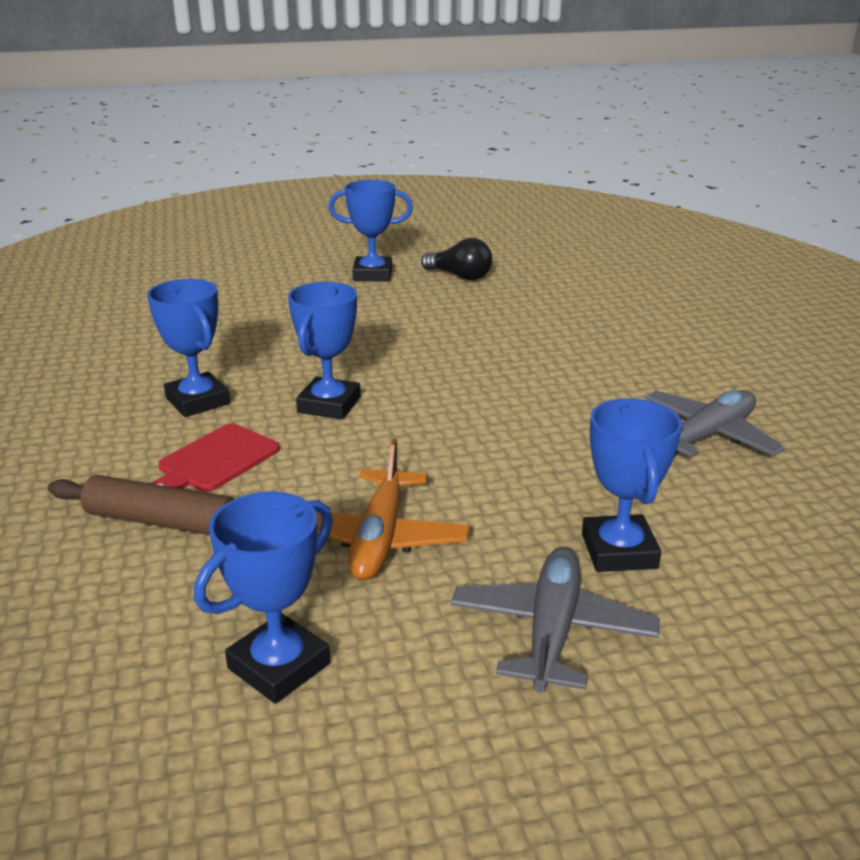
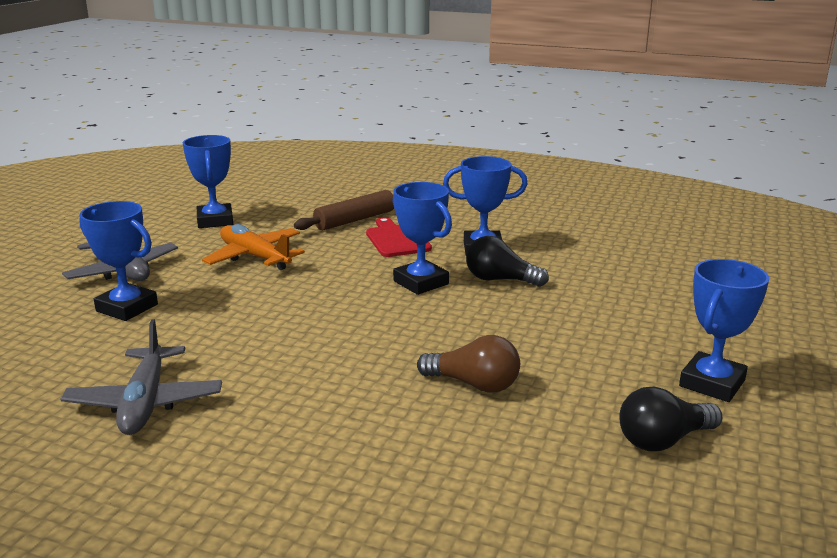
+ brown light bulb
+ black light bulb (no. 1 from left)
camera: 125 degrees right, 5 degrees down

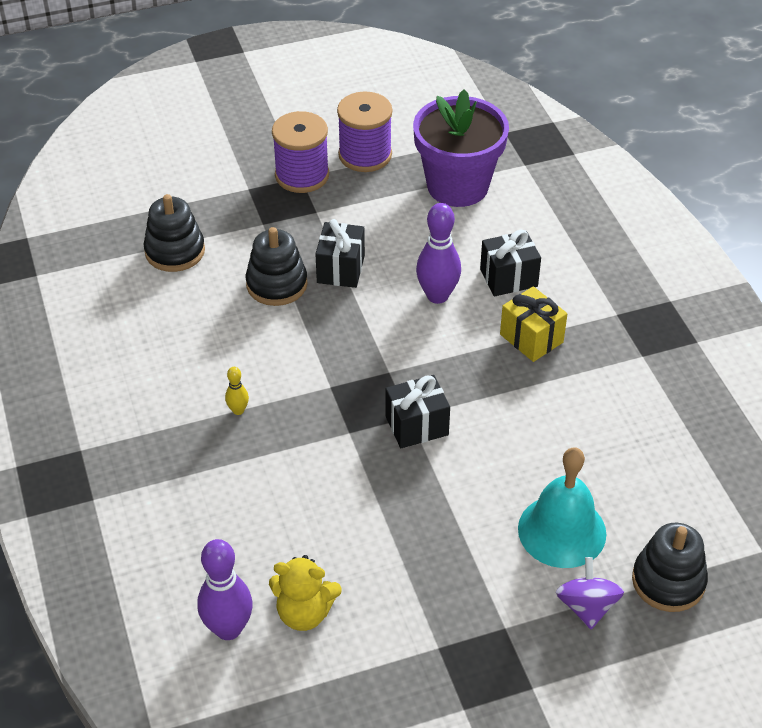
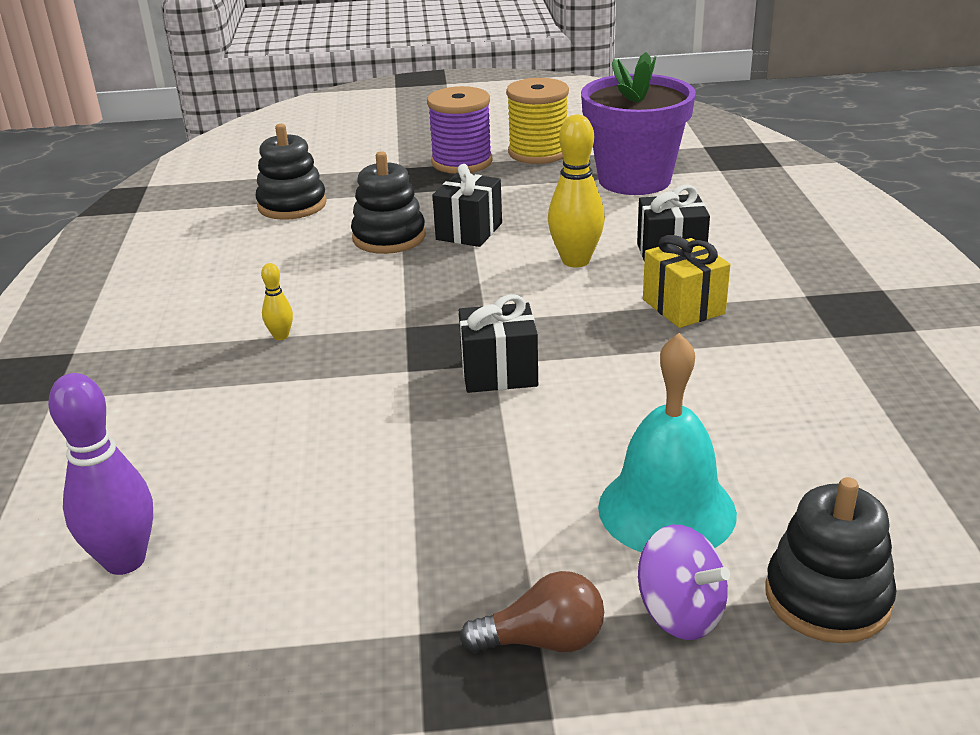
+ brown light bulb
~ purple spool (no. 2 from left) to yellow spool
~ purple bowling pin (no. 2 from left) to yellow bowling pin (no. 2 from left)
~ purple spinning top 120 degrees clockwise
- yellow teddy bear
camera: 15 degrees right, 15 degrees down

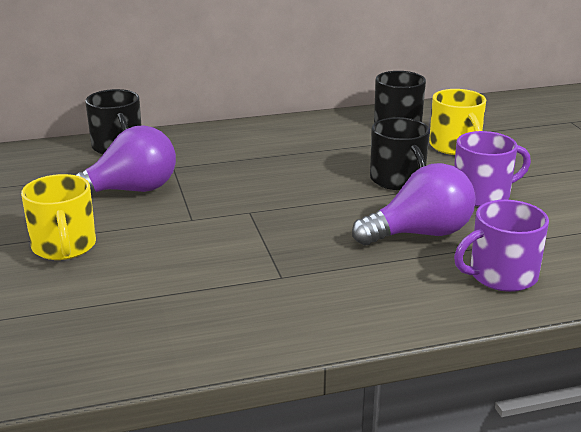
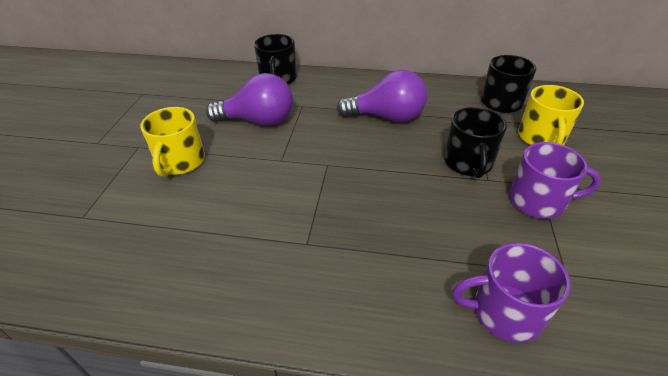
~ purple light bulb (no. 2 from left)
camera: 25 degrees right, 15 degrees up

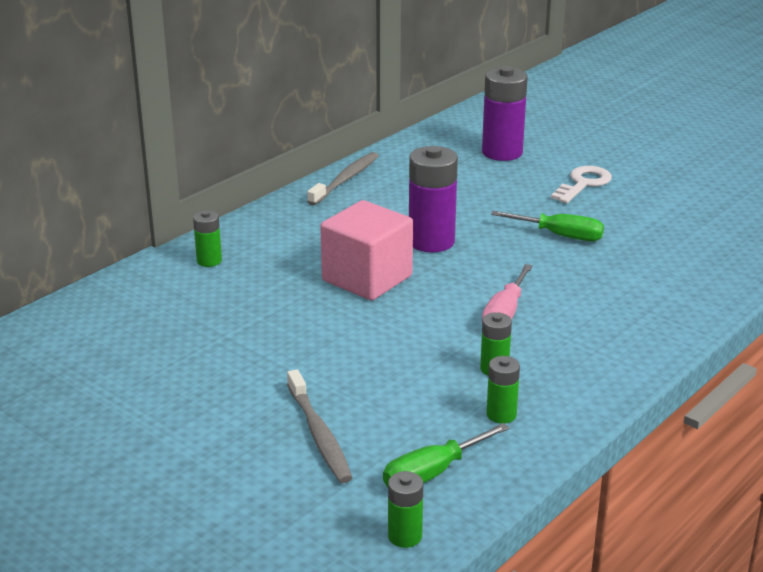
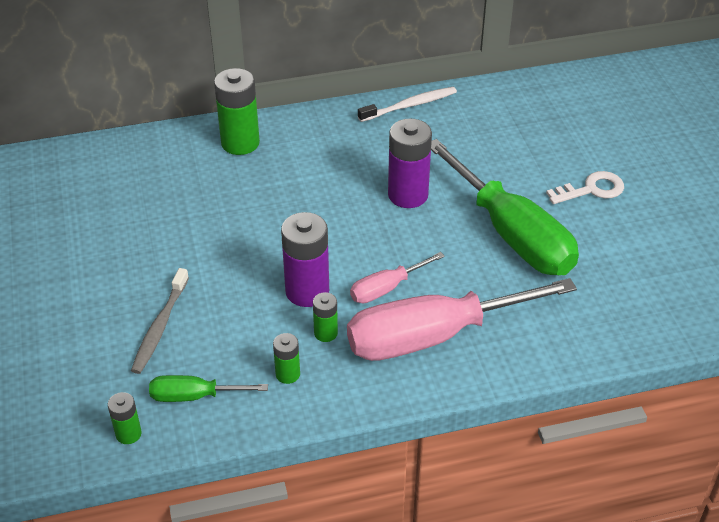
~ green battery (no. 1 from left in the first image) x1.91
~ purple battery (no. 2 from left in the first image) to purple battery (no. 1 from left)
+ pink screwdriver (no. 2 from left)
~ grey toothbrush (no. 2 from left) to white toothbrush
~ green screwdriver (no. 2 from left) x2.12
- pink cube
camera: 35 degrees right, 15 degrees up

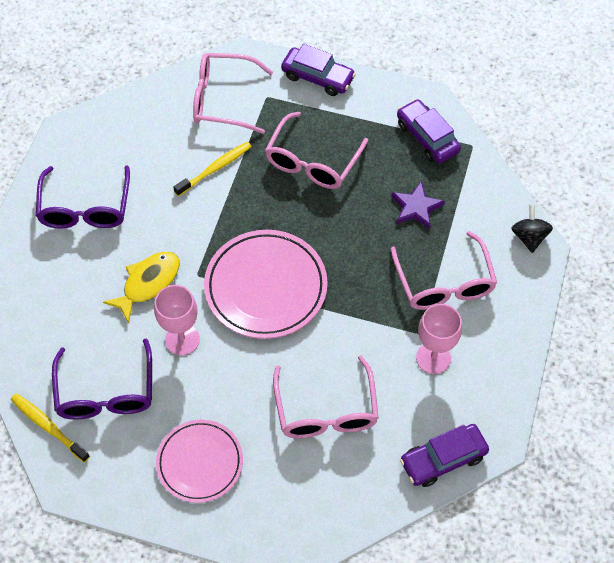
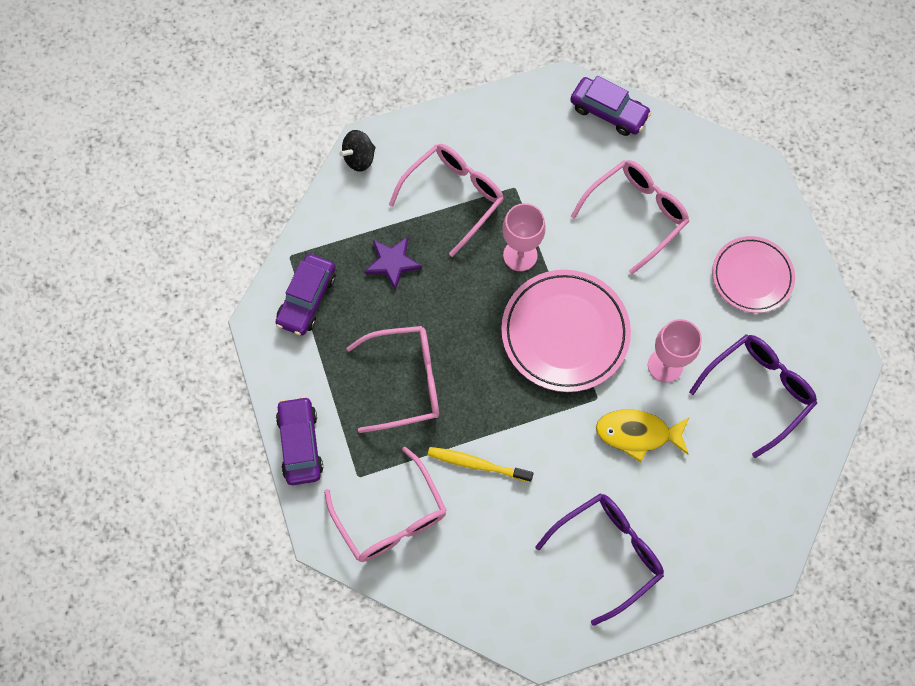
~ pink goblet (no. 2 from left in the first image) to pink goblet (no. 1 from left)
- yellow toothbrush (no. 1 from left)
camera: 125 degrees left, 10 degrees up

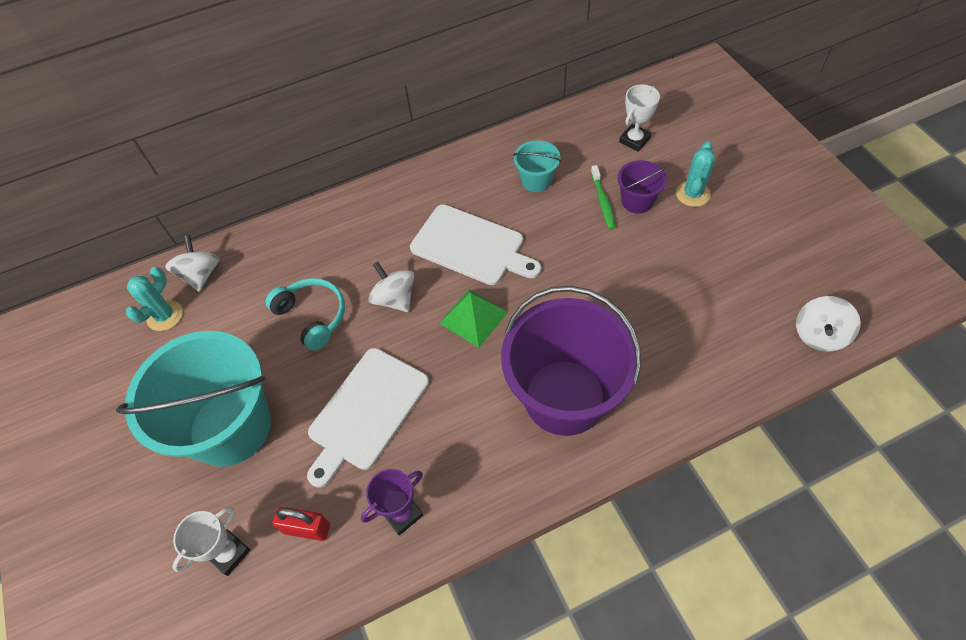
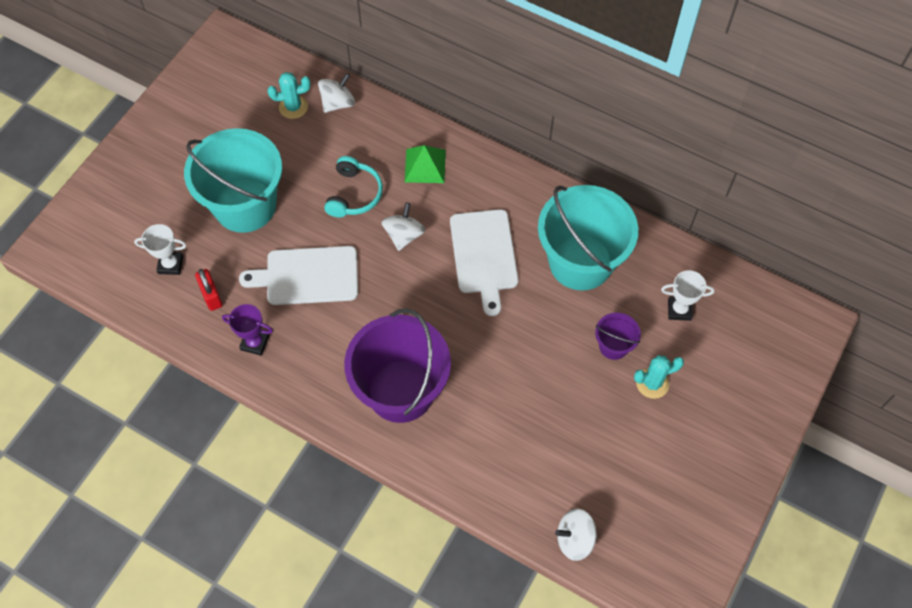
~ green pyramid
~ turquoise bucket (no. 2 from left) x2.23
- green toothbrush
camera: 50 degrees right, 5 degrees up

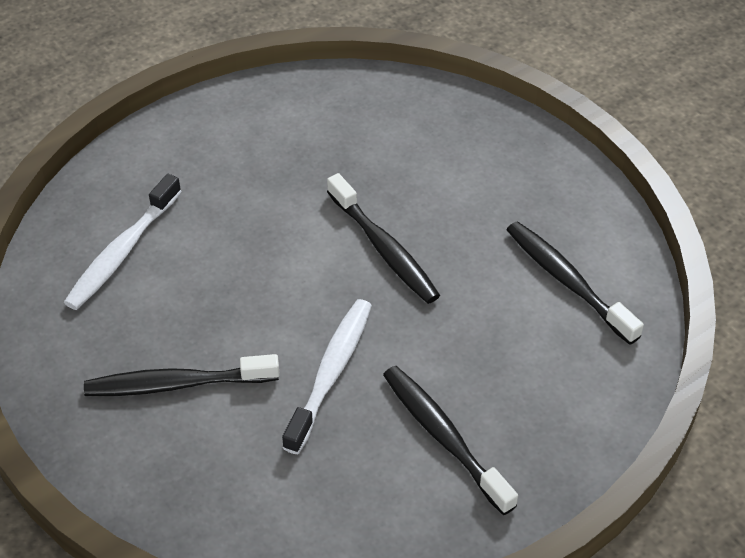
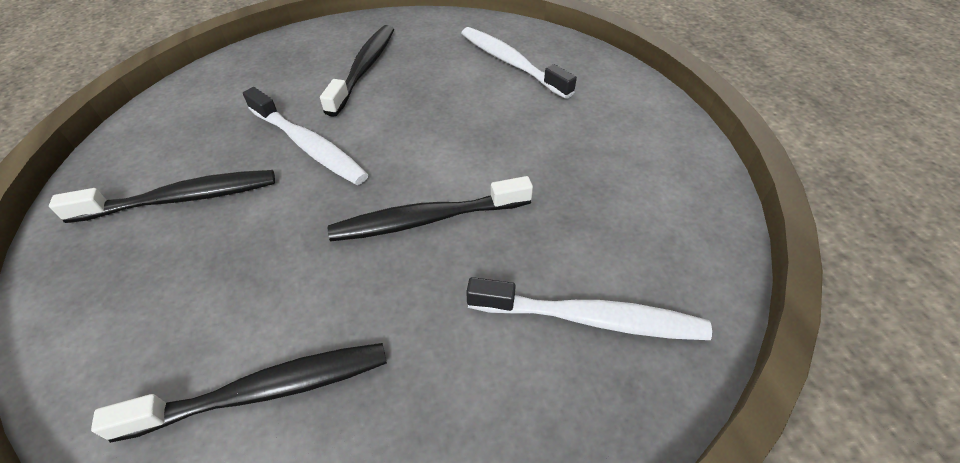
+ white toothbrush (no. 3 from left)
camera: 110 degrees right, 0 degrees up

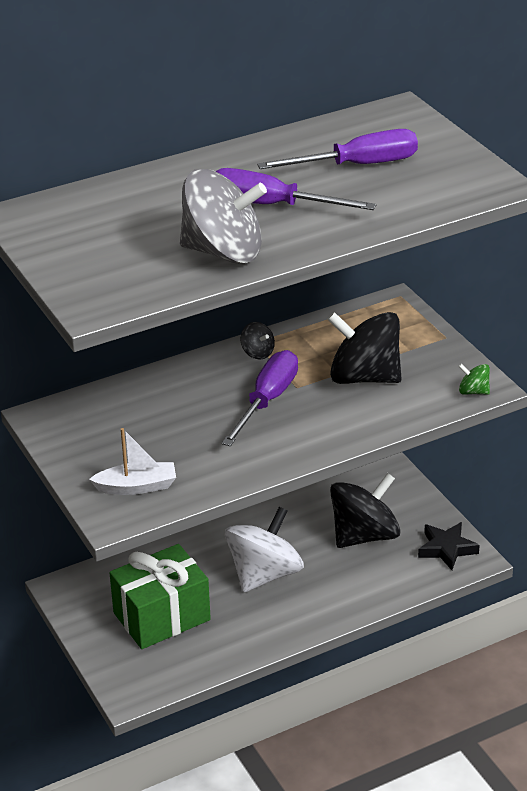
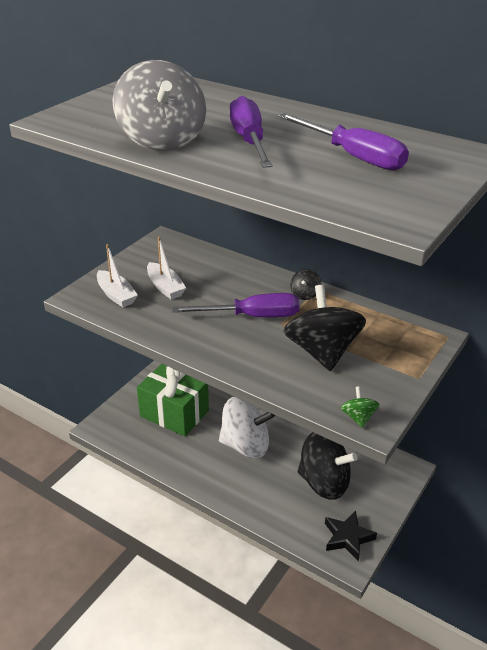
+ white boat (no. 2 from left)
camera: 60 degrees right, 0 degrees up

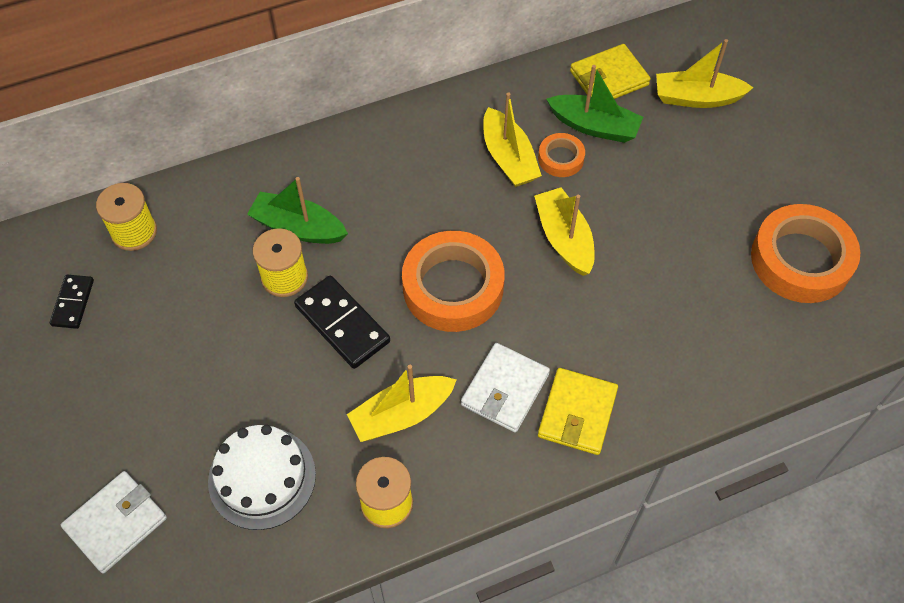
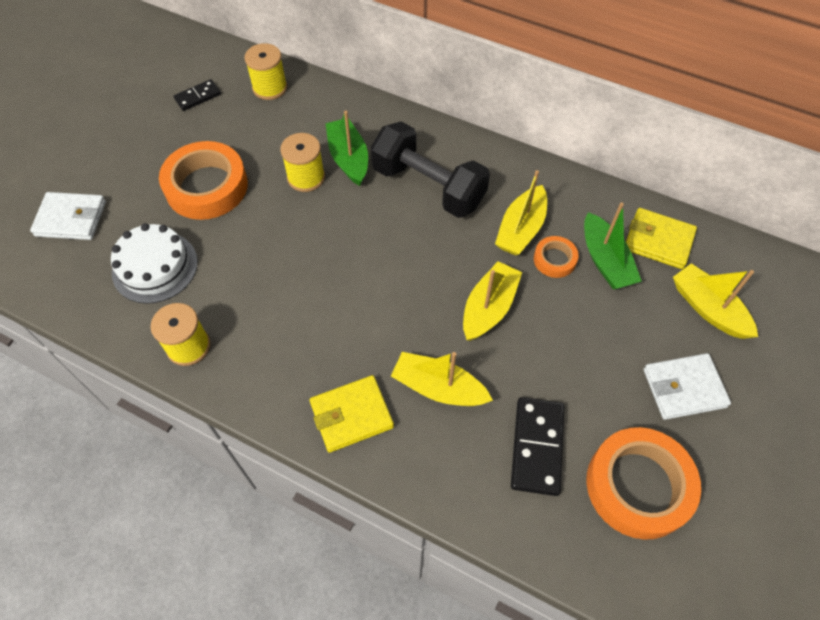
~ orange tape (no. 1 from left)
+ black dumbbell
~ yellow boat (no. 1 from left)
~ black domino (no. 2 from left)
~ white wallet (no. 2 from left)
camera: 50 degrees right, 0 degrees up

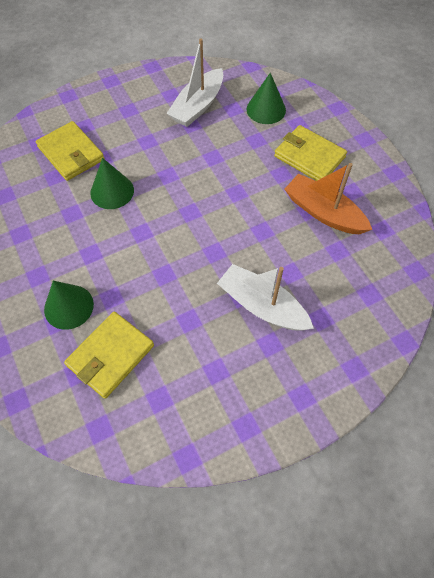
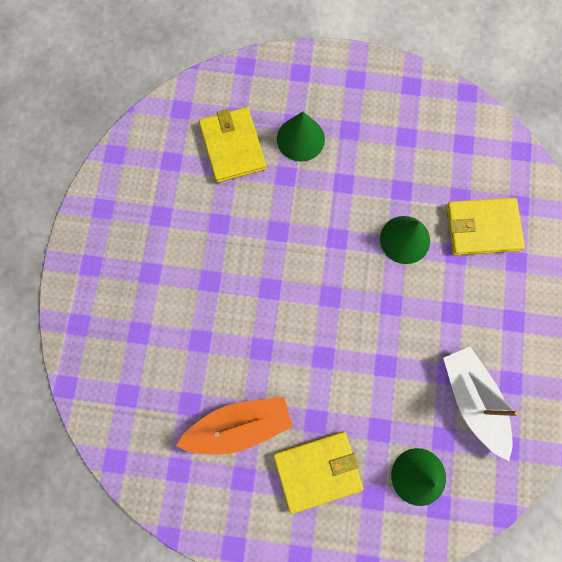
- white boat (no. 2 from left)
camera: 125 degrees right, 15 degrees up

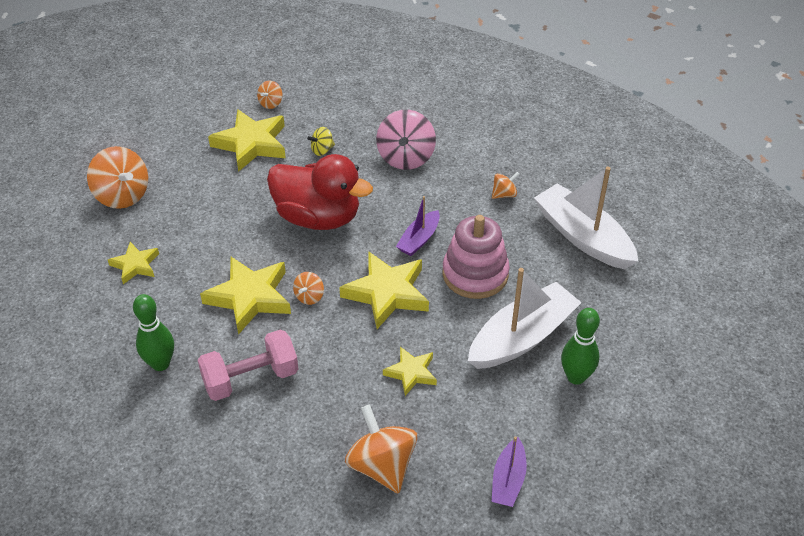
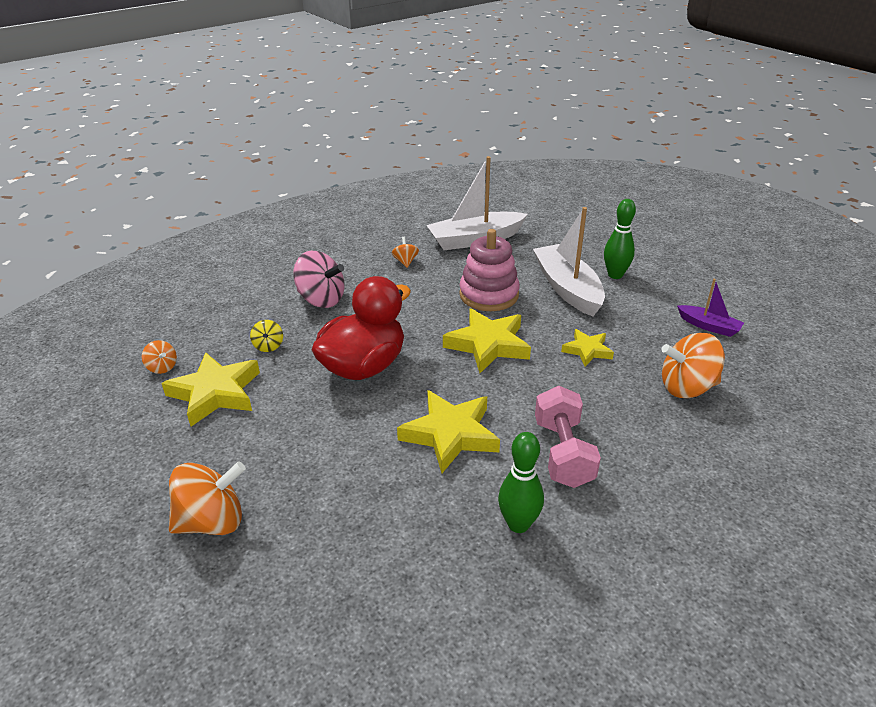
- yellow star (no. 1 from left)
- orange spinning top (no. 3 from left)
- purple boat (no. 1 from left)
camera: 70 degrees left, 10 degrees down

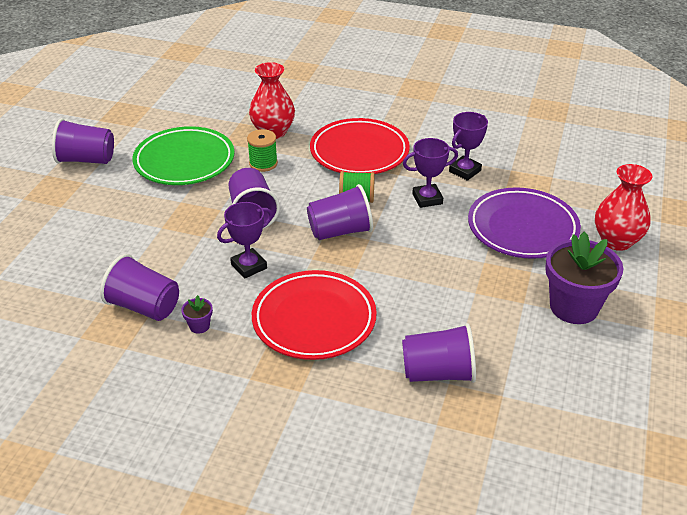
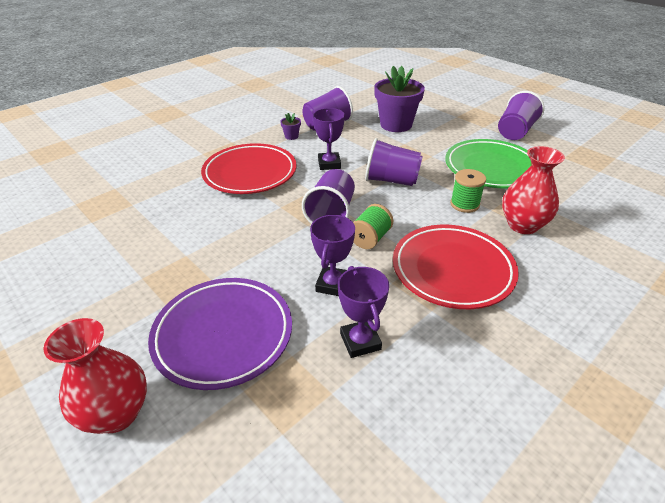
~ purple flower pot (no. 2 from left)
- purple cup (no. 5 from left)
camera: 120 degrees right, 0 degrees up

